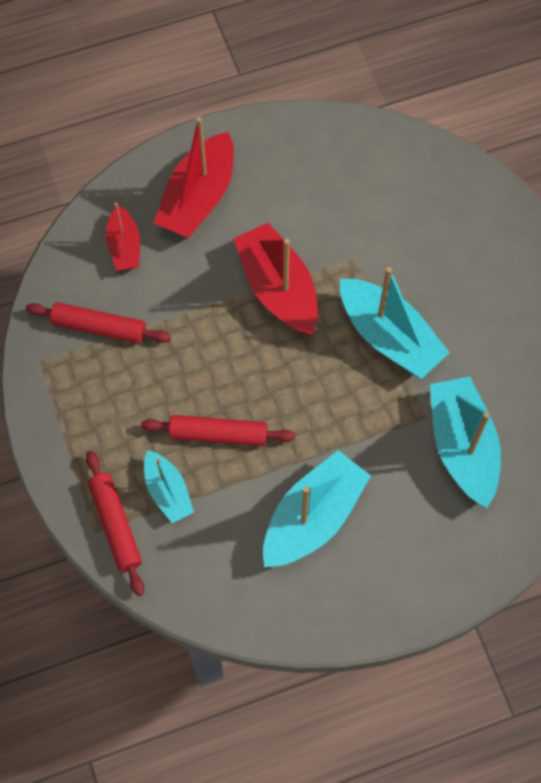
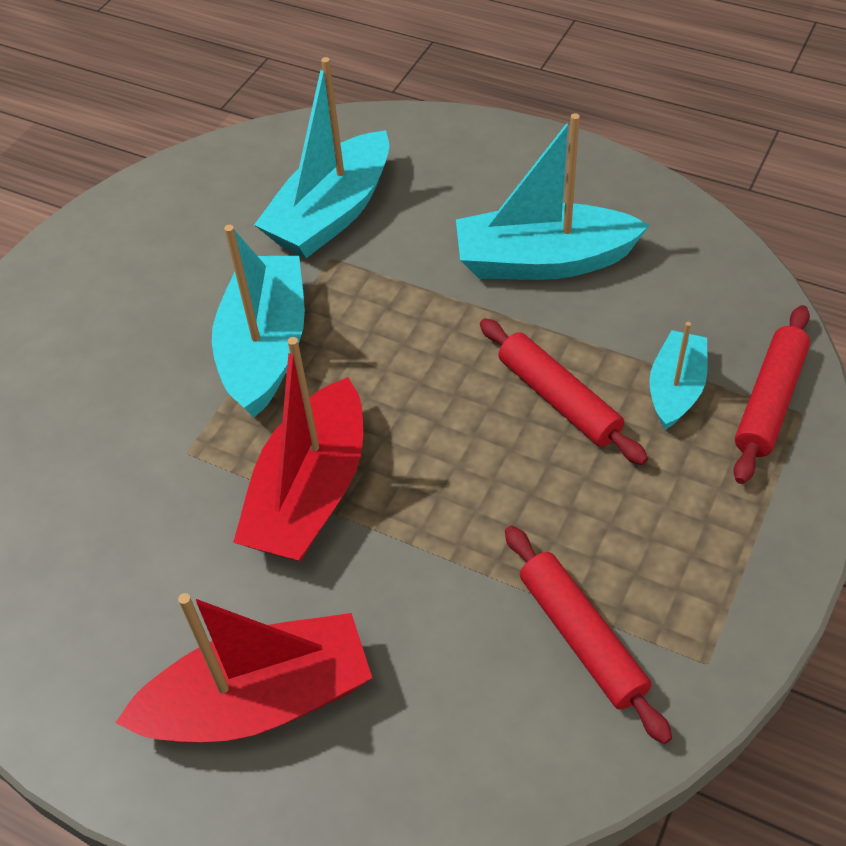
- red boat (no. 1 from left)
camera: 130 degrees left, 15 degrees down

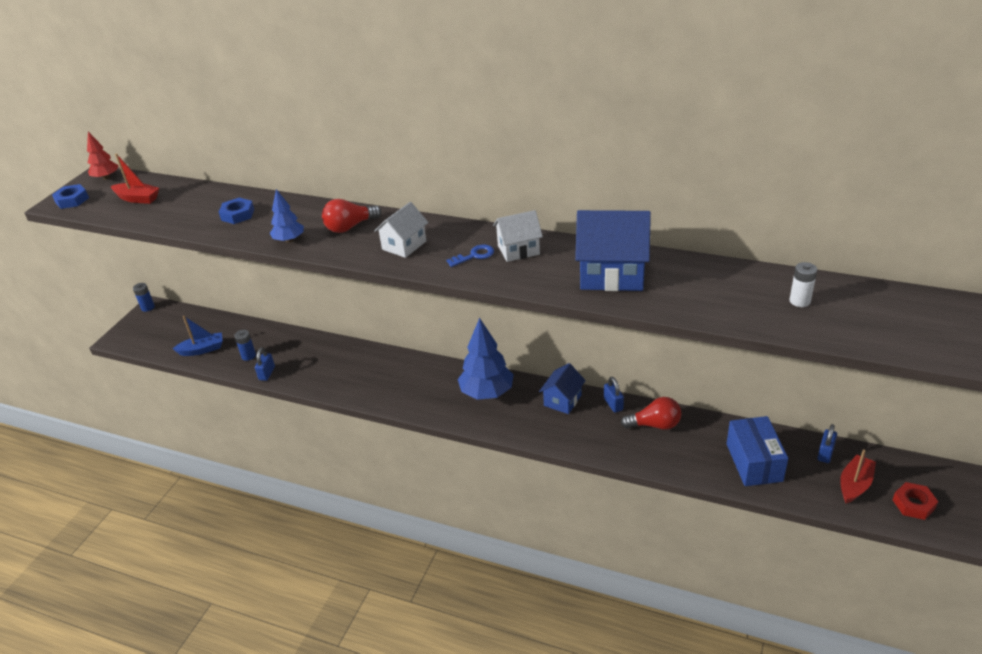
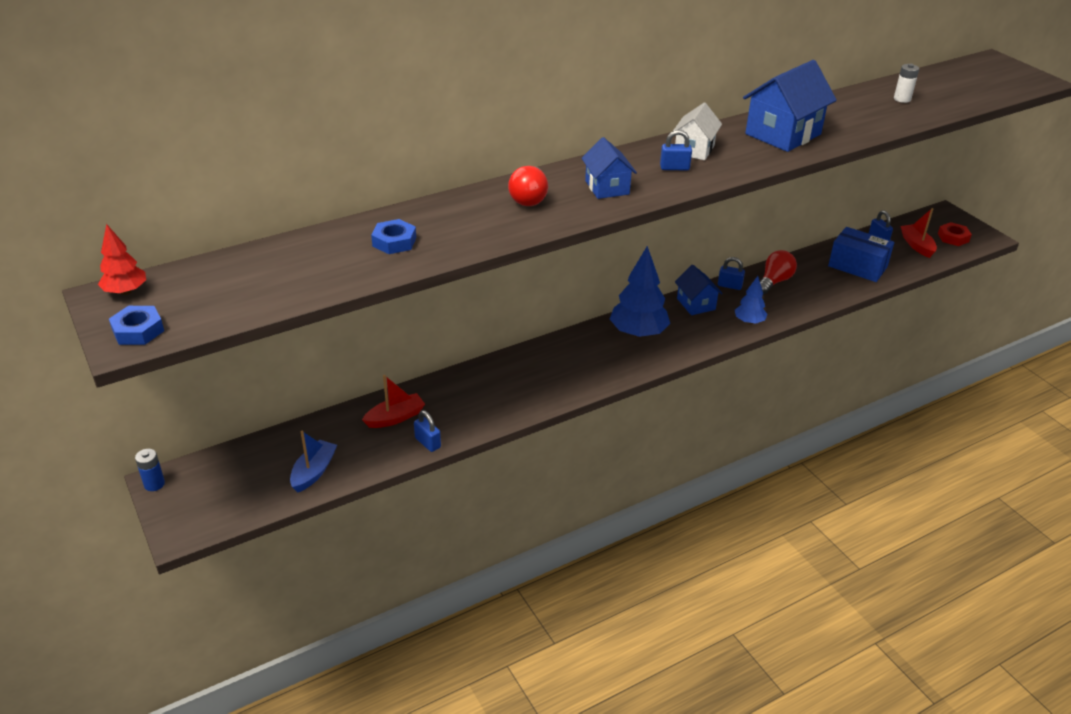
~ red boat (no. 1 from left)
~ white house (no. 1 from left) to blue house (no. 1 from left)
~ blue key to blue padlock (no. 2 from left)
~ blue tree (no. 1 from left in the first image) to blue tree (no. 2 from left)
- blue battery (no. 2 from left)
camera: 55 degrees left, 0 degrees up

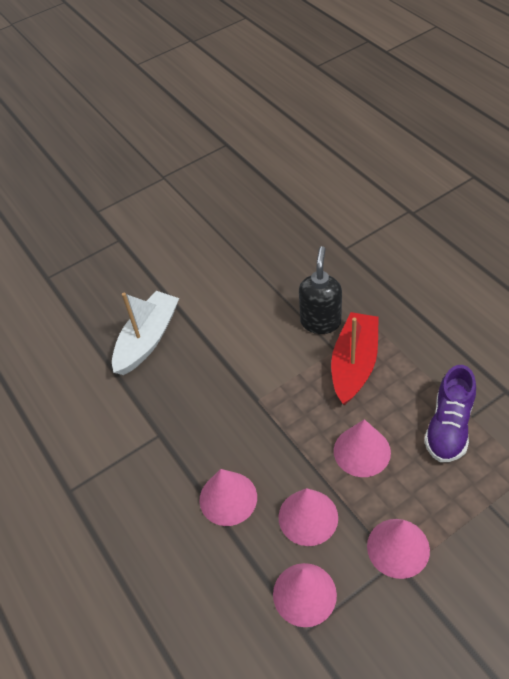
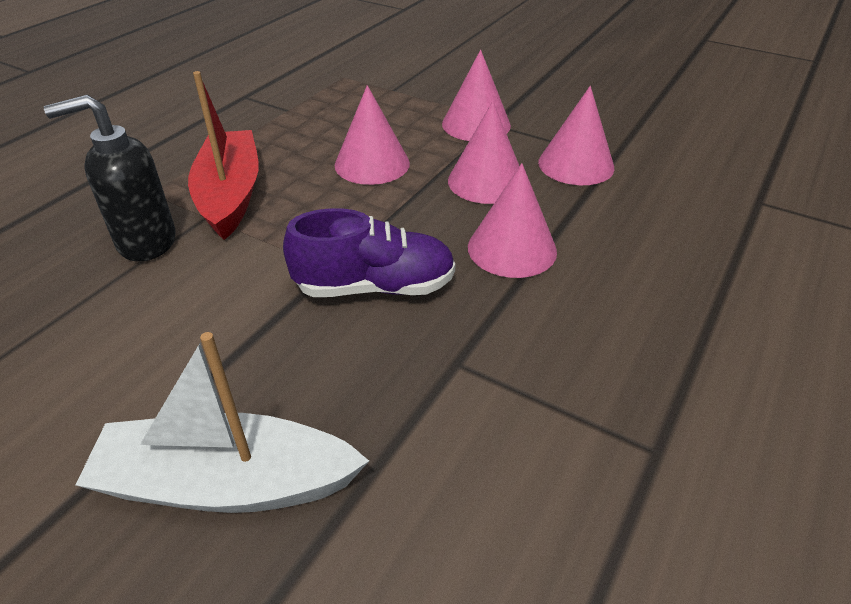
~ red boat 90 degrees clockwise
~ purple shoe
camera: 120 degrees left, 10 degrees down

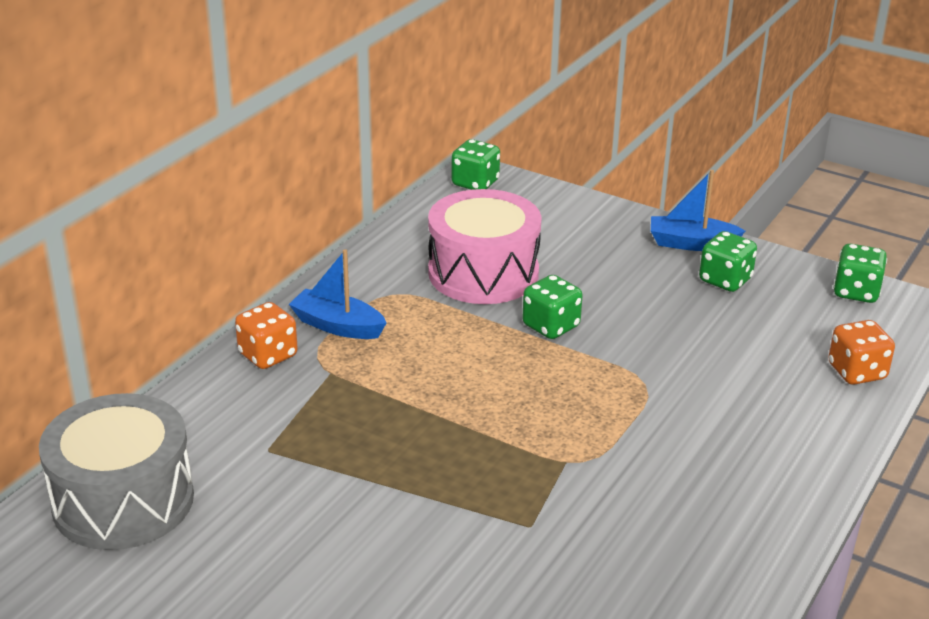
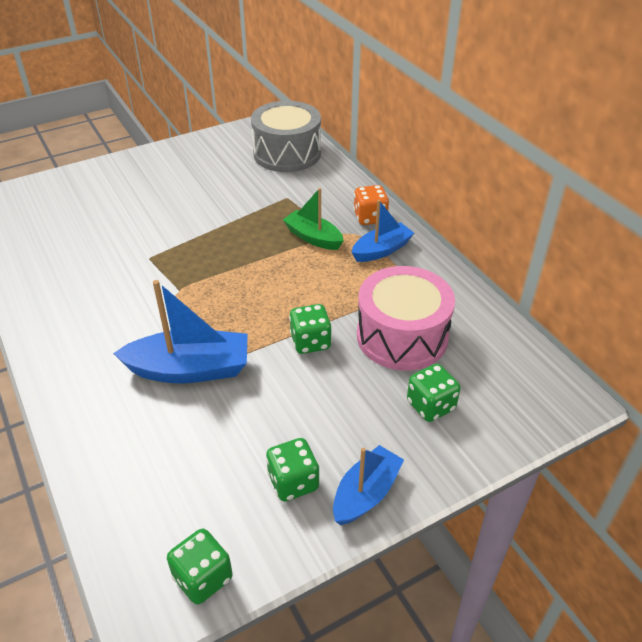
+ blue boat (no. 1 from left)
+ green boat
~ green dice (no. 1 from left in the first image) to green dice (no. 4 from left)
- orange dice (no. 2 from left)
camera: 120 degrees right, 10 degrees up

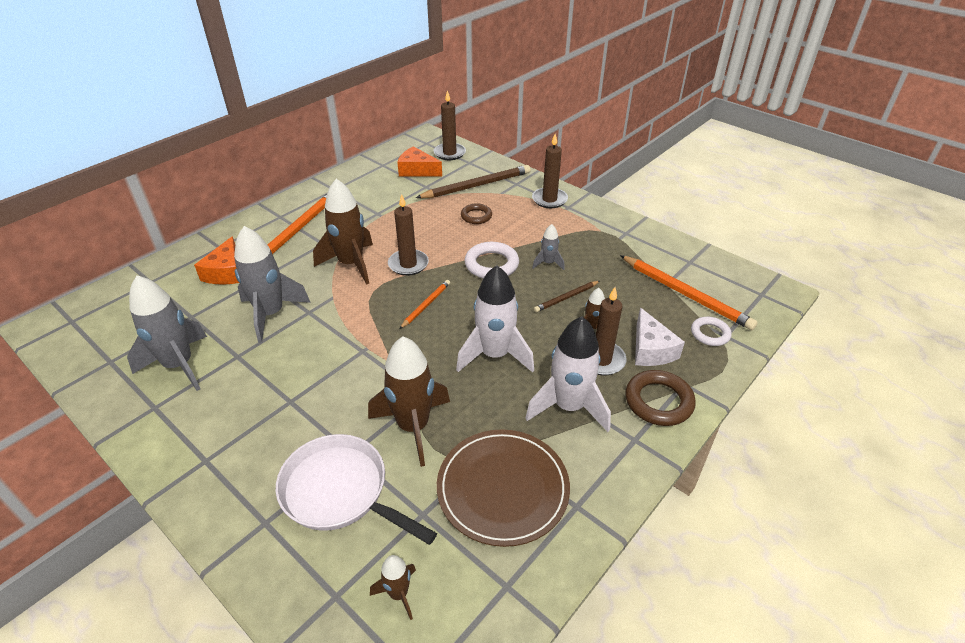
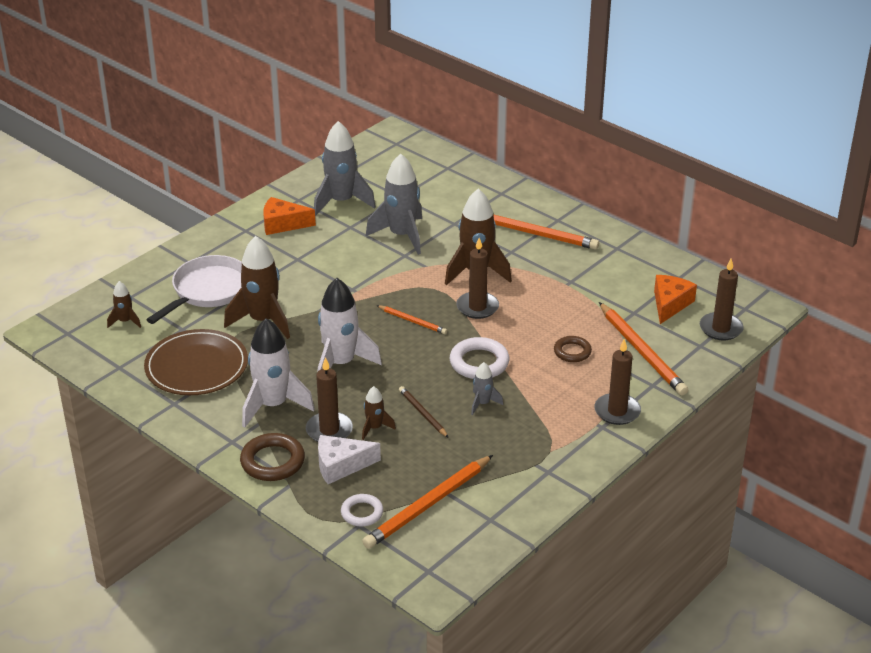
~ orange cheese (no. 1 from left)
~ brown pencil (no. 1 from left) to orange pencil (no. 4 from left)
camera: 90 degrees right, 5 degrees down

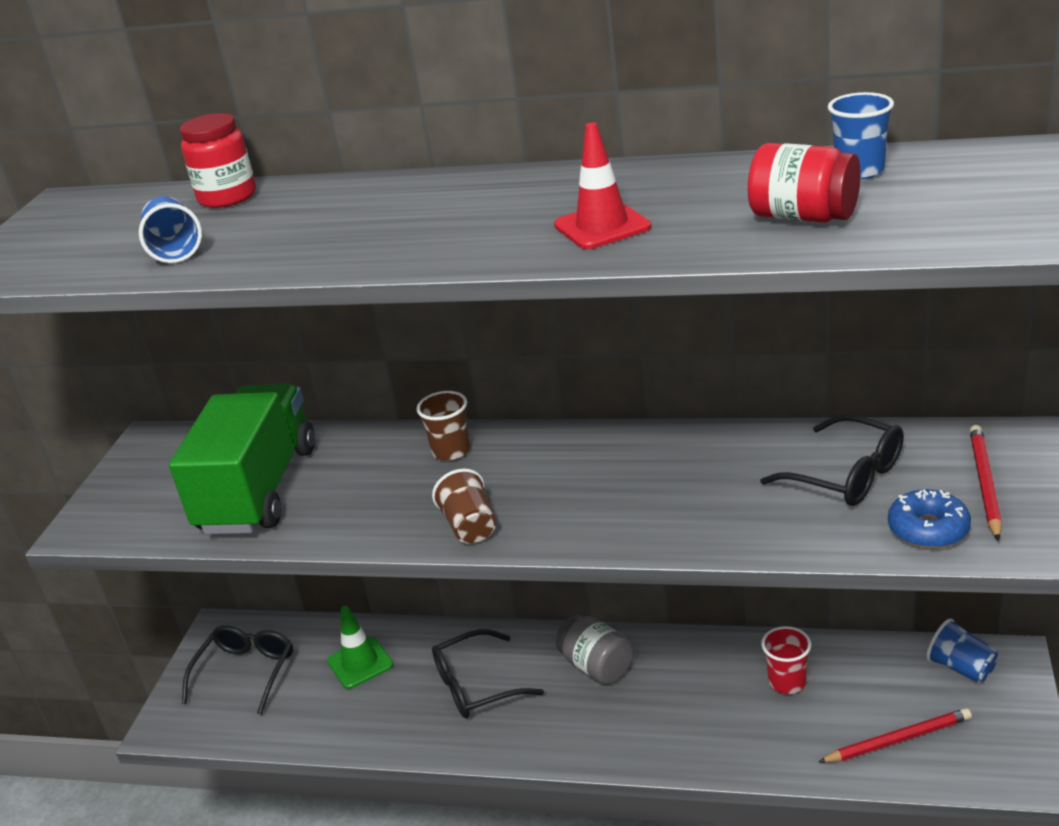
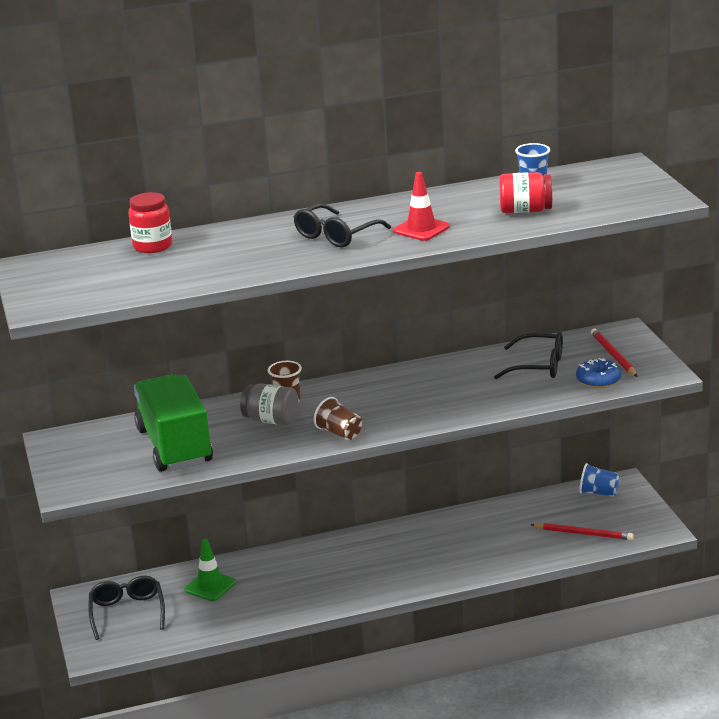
~ grey jar
~ black glasses (no. 2 from left)
~ red pencil (no. 1 from left) 60 degrees clockwise
- blue cup (no. 1 from left)
- red cup
camera: 30 degrees left, 5 degrees down

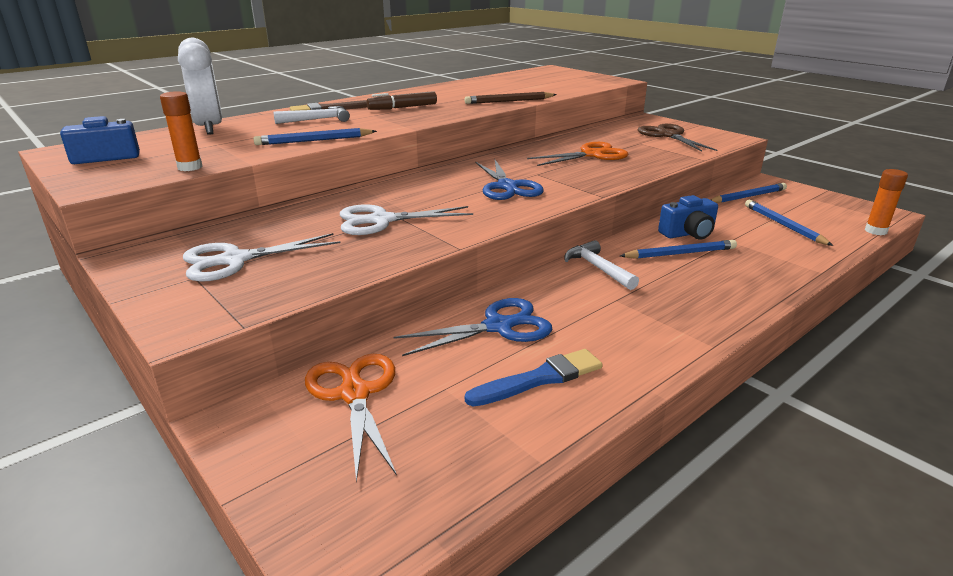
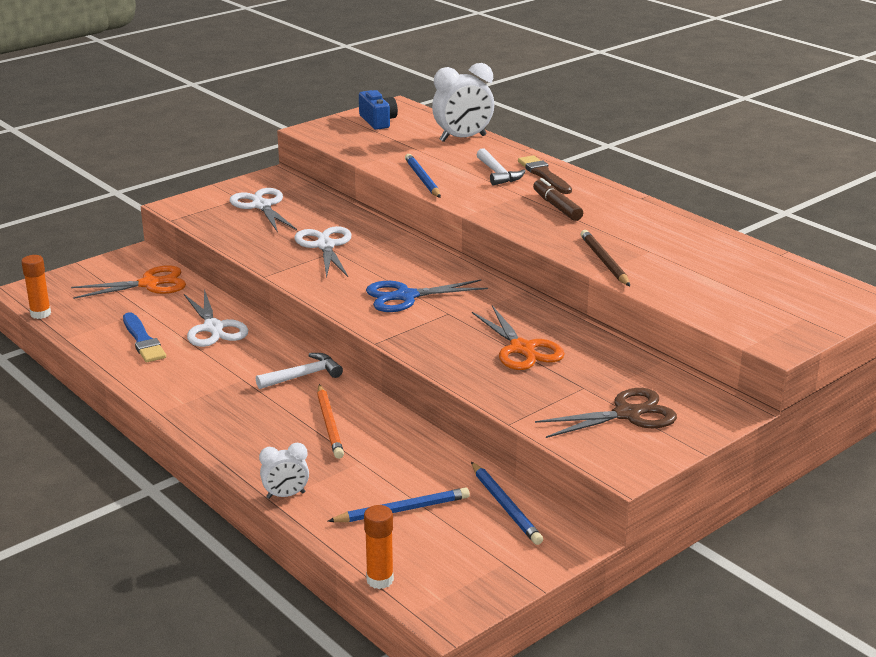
~ orange glue stick (no. 1 from left)
~ blue scissors (no. 1 from left) to white scissors (no. 1 from left)
+ white clock (no. 1 from left)
~ blue pencil (no. 2 from left) to orange pencil
- blue camera (no. 2 from left)
camera: 90 degrees right, 0 degrees up

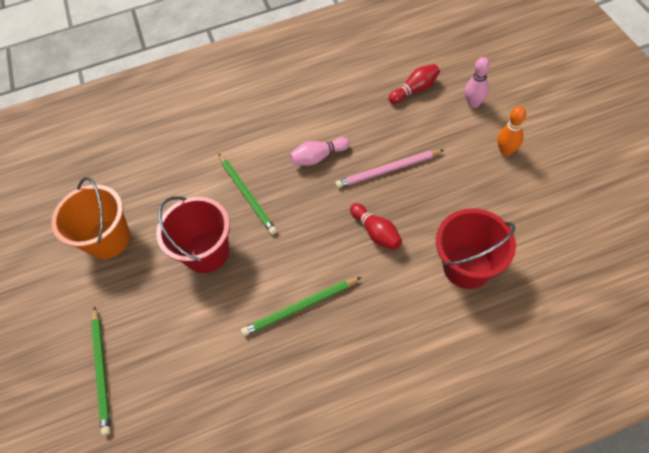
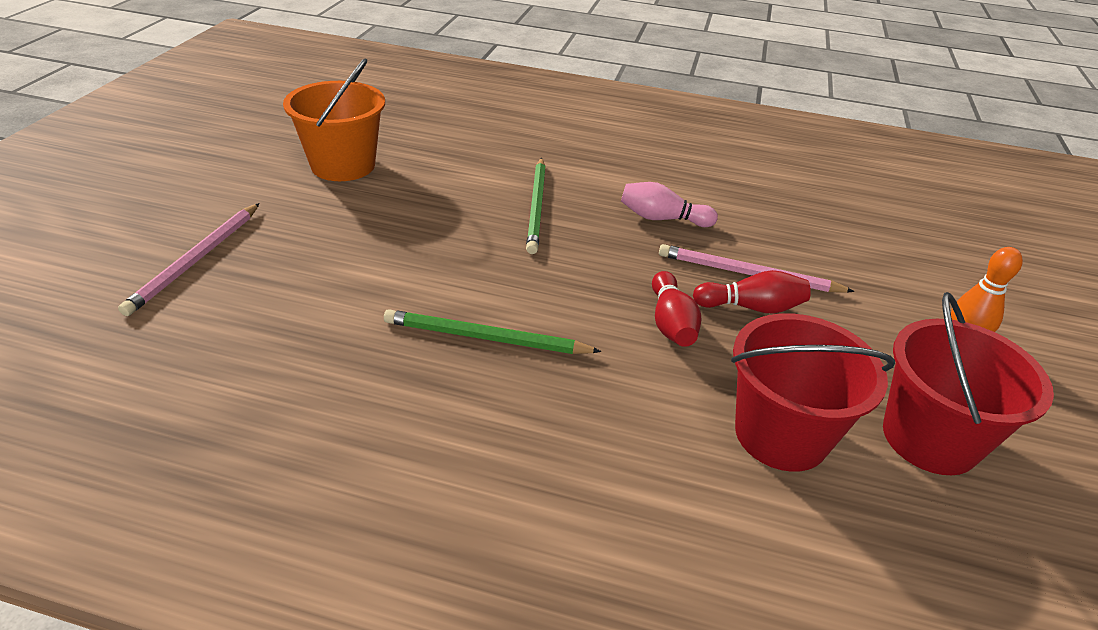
~ green pencil (no. 1 from left) to pink pencil (no. 1 from left)
~ red bowling pin (no. 2 from left)
~ red bucket (no. 1 from left in the first image) to red bucket (no. 2 from left)
- pink bowling pin (no. 2 from left)
camera: 25 degrees right, 20 degrees down

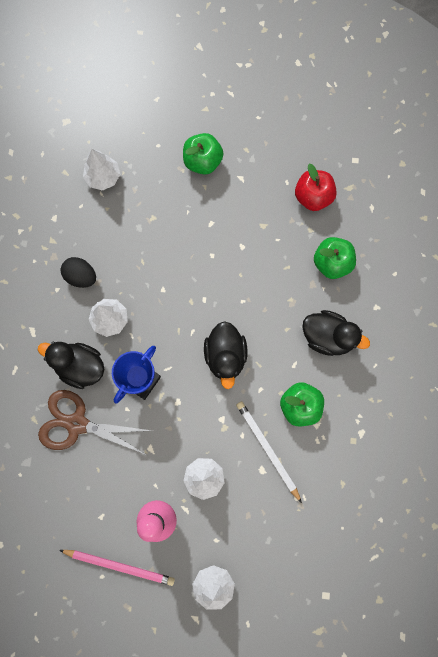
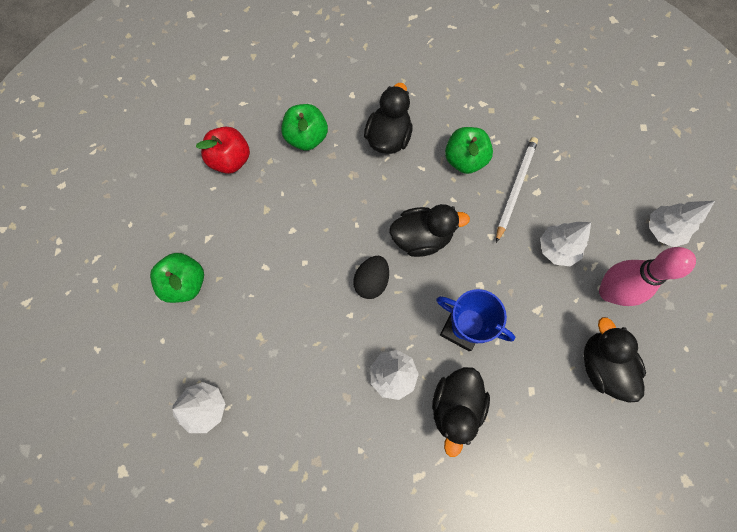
~ black egg
~ white pencil 150 degrees clockwise
+ black duck (no. 4 from left)
- brown scissors
- pink pencil
camera: 95 degrees left, 5 degrees down

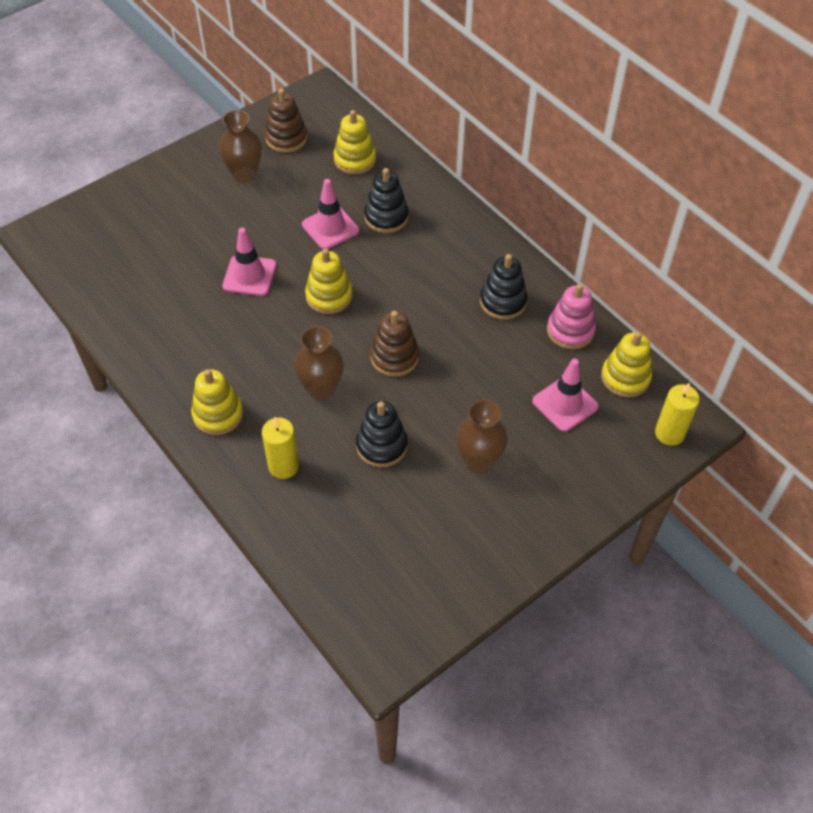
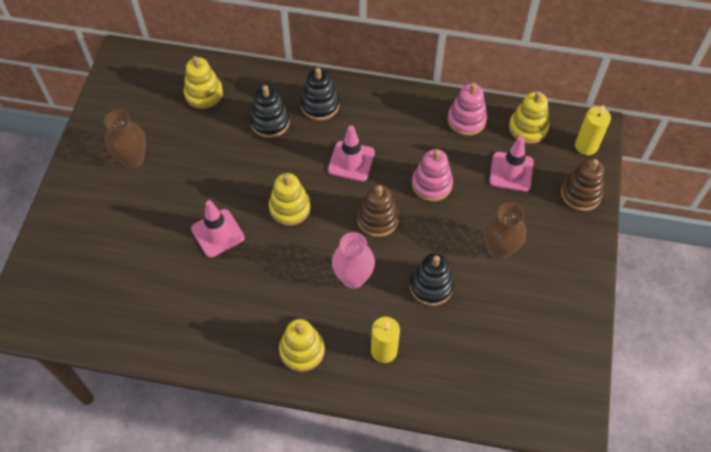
~ black stacking toy (no. 3 from left in the first image) to black stacking toy (no. 2 from left)
~ pink traffic cone (no. 2 from left)
~ brown vase (no. 2 from left) to pink vase
+ pink stacking toy (no. 1 from left)
~ brown stacking toy (no. 1 from left in the first image) to brown stacking toy (no. 2 from left)
camera: 40 degrees left, 5 degrees up

